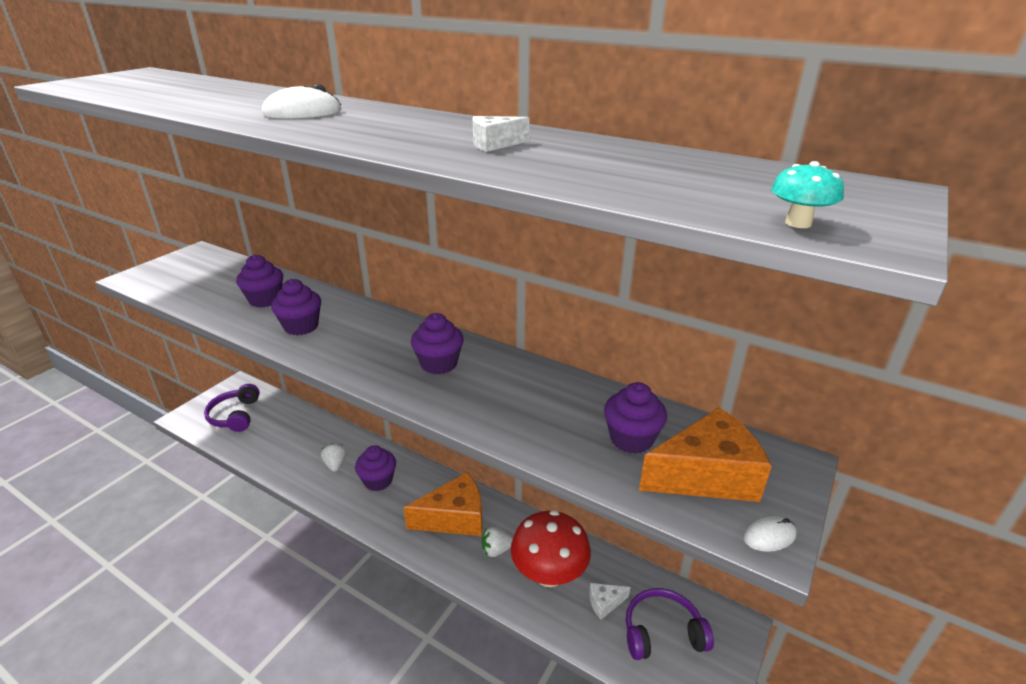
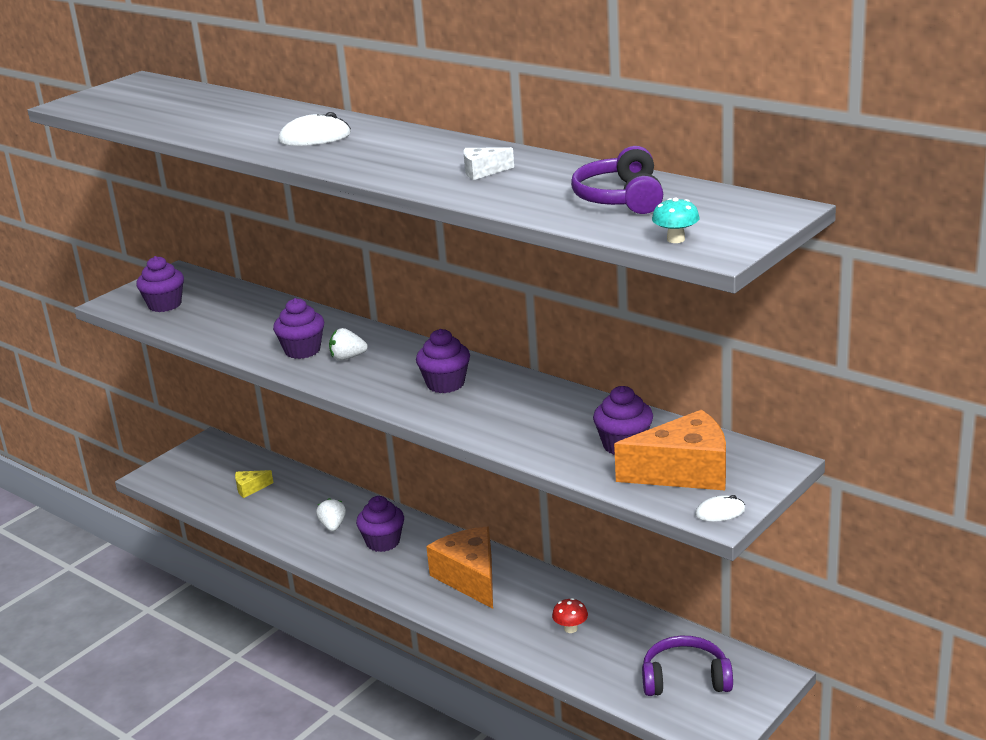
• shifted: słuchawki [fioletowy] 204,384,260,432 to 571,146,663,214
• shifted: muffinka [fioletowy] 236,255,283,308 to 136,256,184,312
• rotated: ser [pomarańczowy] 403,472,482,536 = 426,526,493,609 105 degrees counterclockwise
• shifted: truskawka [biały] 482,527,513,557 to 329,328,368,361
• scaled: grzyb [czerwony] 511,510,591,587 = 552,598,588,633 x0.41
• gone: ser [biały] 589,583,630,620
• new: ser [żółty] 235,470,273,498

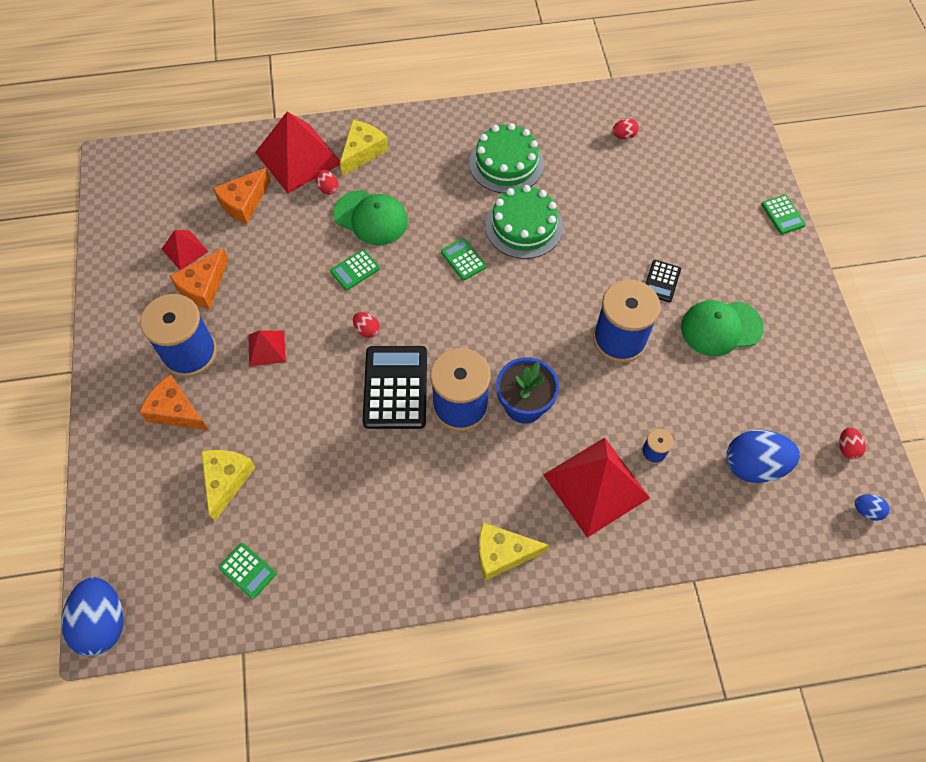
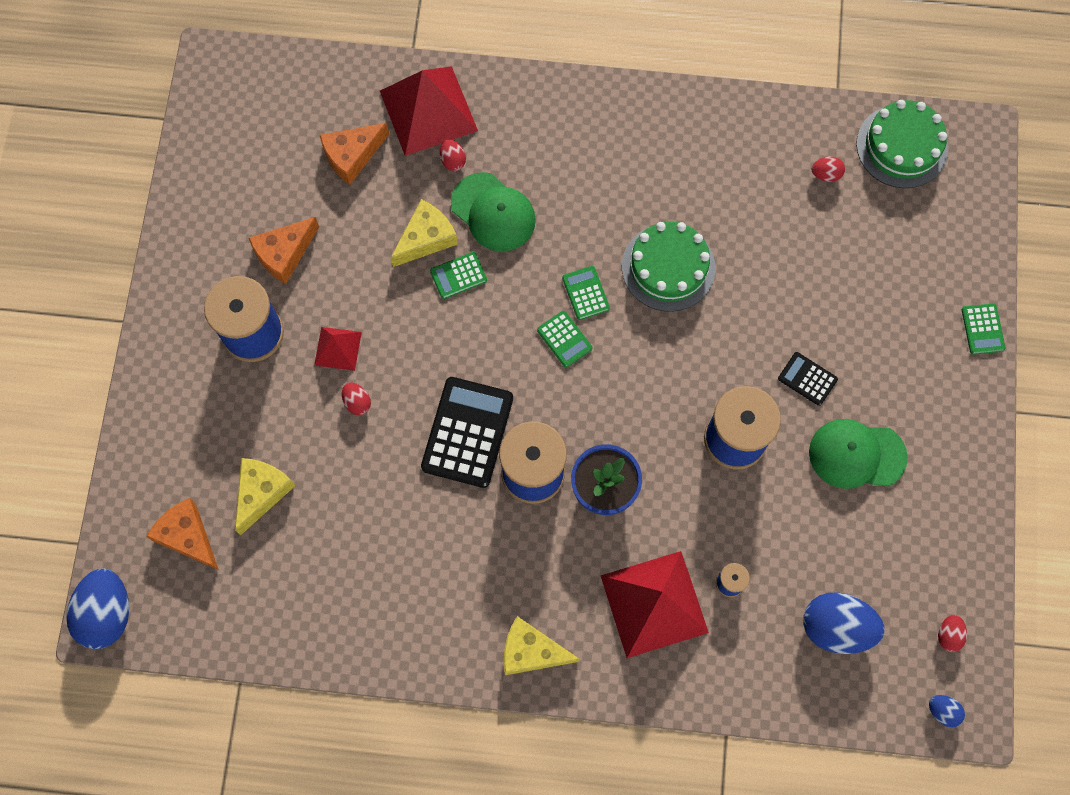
• shifted: ser [pomarańczowy] 139,374,208,430 to 146,498,219,570
• gone: piramida [czerwony] 162,230,209,270
• shifted: kalkulator [zielony] 219,543,276,599 to 537,311,592,367
• shifted: ser [żółty] 340,120,389,176 to 391,199,458,267
• shifted: jajko [czerwony] 353,312,380,338 to 342,383,371,415
• shifted: tort [zielony] 469,123,544,193 to 856,100,948,188
• rotated: kalkulator [czarny] 646,260,681,302 = 778,352,838,406 90 degrees clockwise

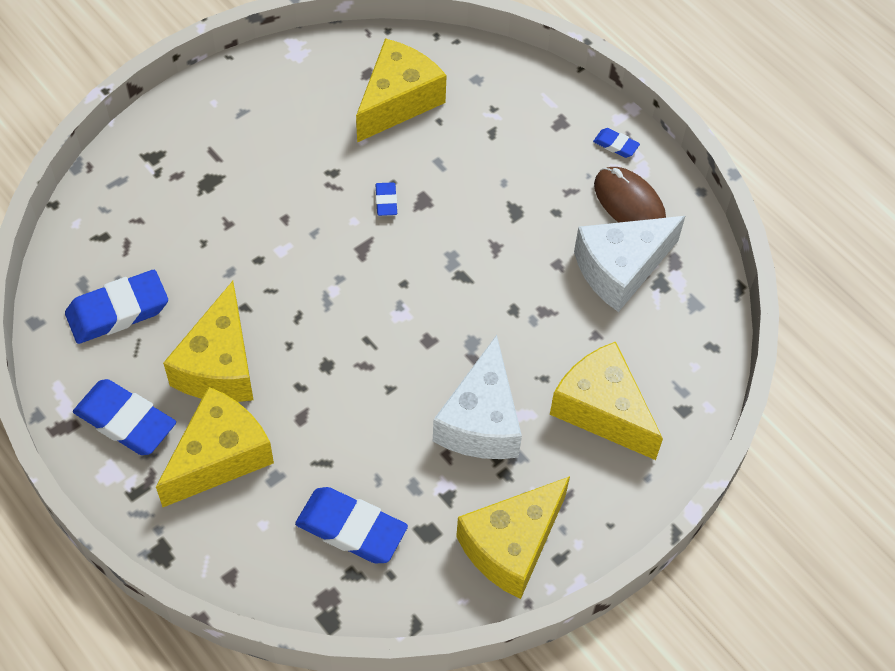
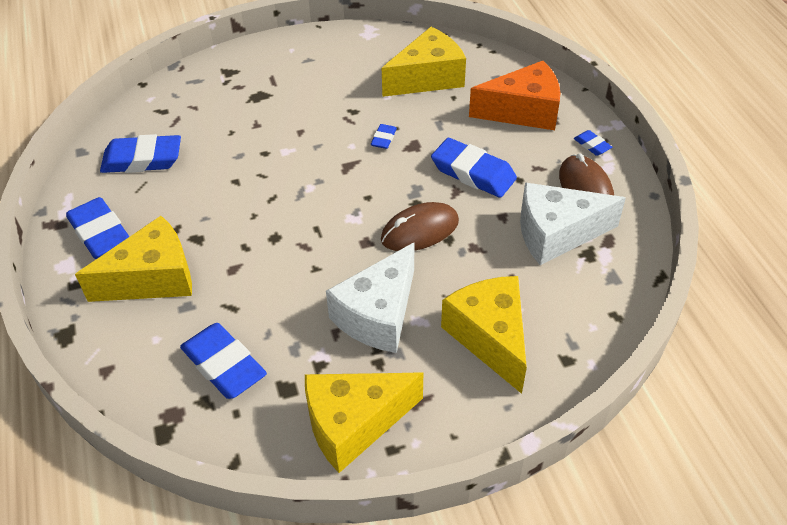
• gone: ser [żółty] 163,281,253,402
• new: myszka [brązowy] 381,202,459,251
• new: gumka do mazania [niebieski] 431,138,517,198
• new: ser [pomarańczowy] 469,61,560,130

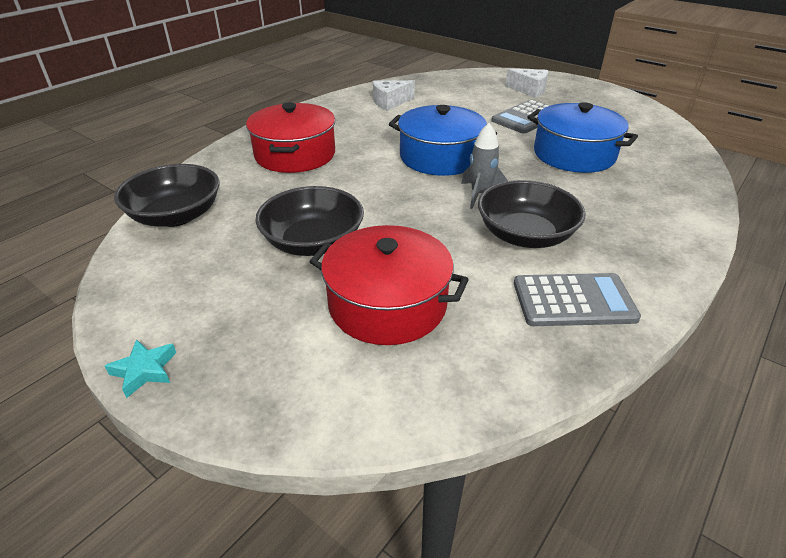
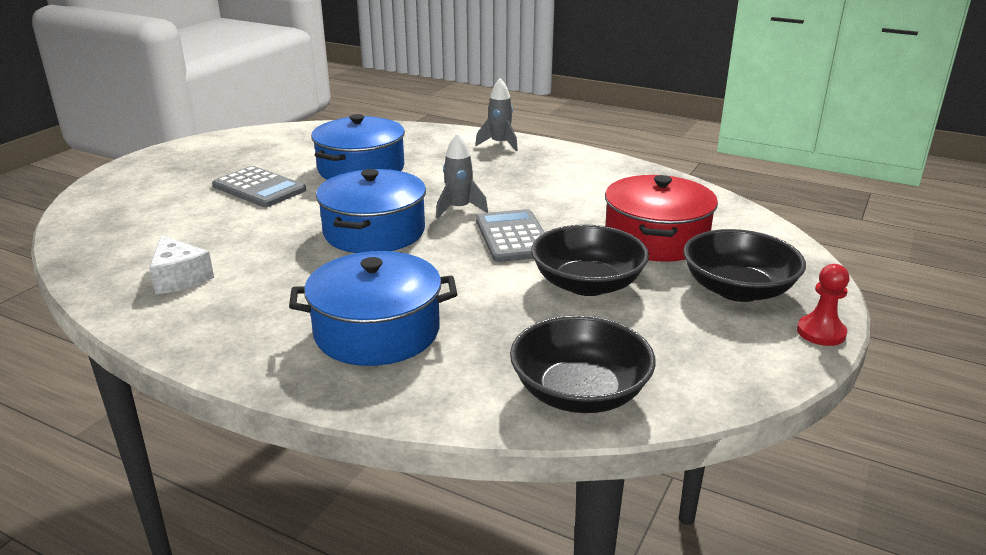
• swapped: gwiazda [turkusowy] 105,339,176,398 to pionek [czerwony] 797,264,850,346
• repainted: garnek [czerwony] 246,102,335,173 to garnek [niebieski] 289,251,457,366
• shifted: miska [czarny] 478,180,586,248 to 683,229,806,302
• gone: ser [biały] 505,69,548,98
• shifted: kalkulator [szary] 514,273,641,326 to 476,209,545,262
• new: rakieta [szary] 475,78,518,151

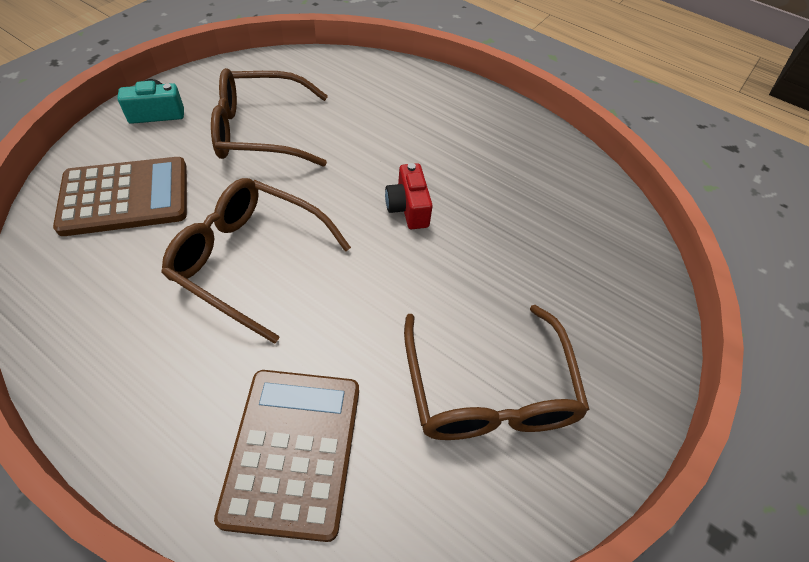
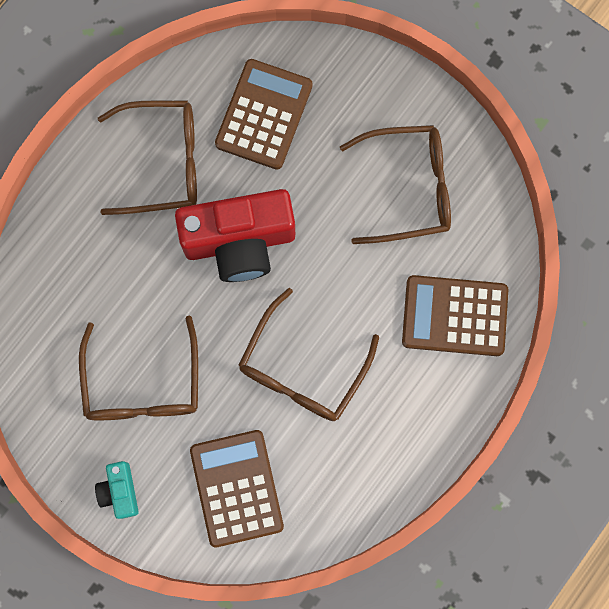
• scaled: aparat fotograficzny [czerwony] 385,163,433,229 = 175,189,295,282 x2.15
• new: okulary [brązowy] 98,101,197,215
• new: kalkulator [brązowy] 215,59,313,170

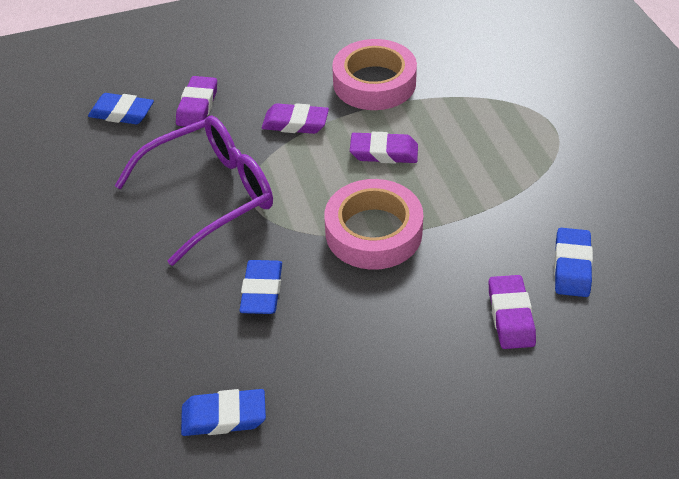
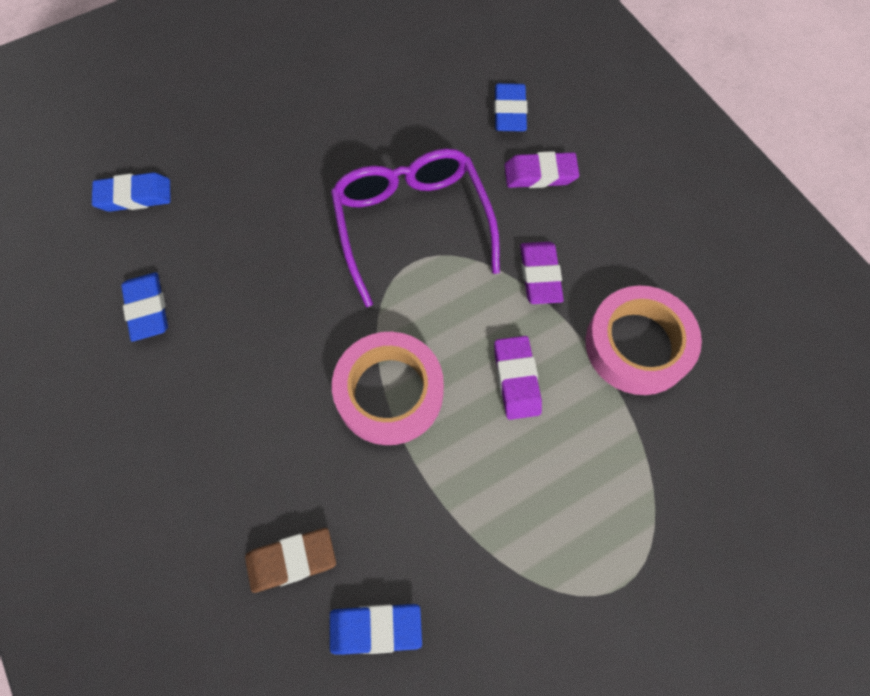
• rotated: okulary [fioletowy] 115,116,273,266 = 331,149,500,307 150 degrees counterclockwise
• shifted: gumka do mazania [niebieski] 240,260,282,314 to 92,173,170,212
• repainted: gumka do mazania [fioletowy] 488,275,536,349 to gumka do mazania [brązowy] 245,528,336,593

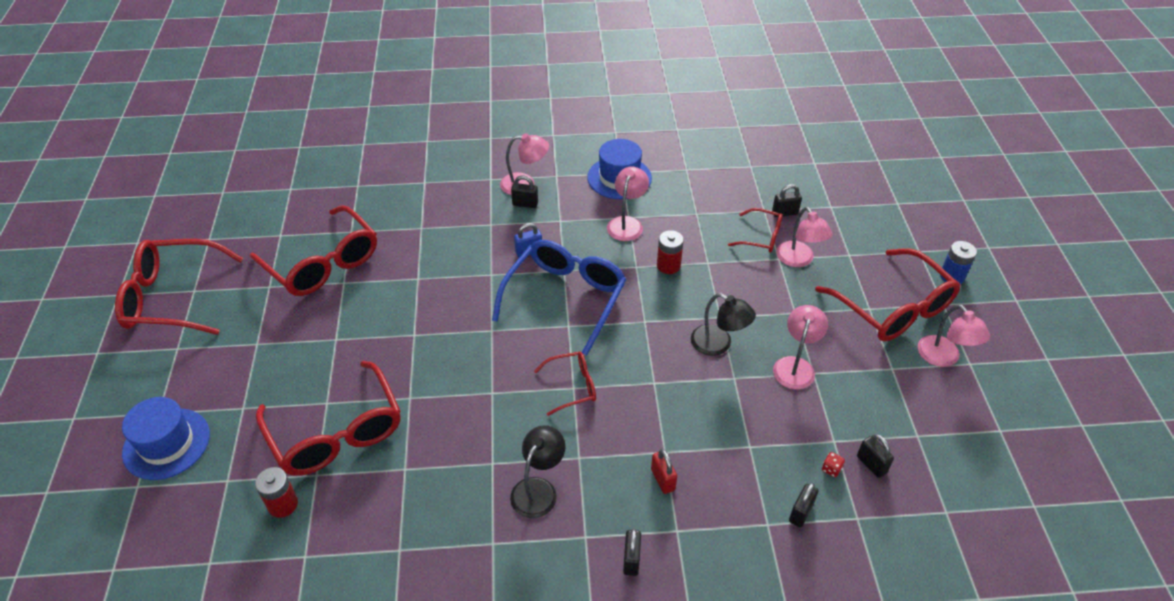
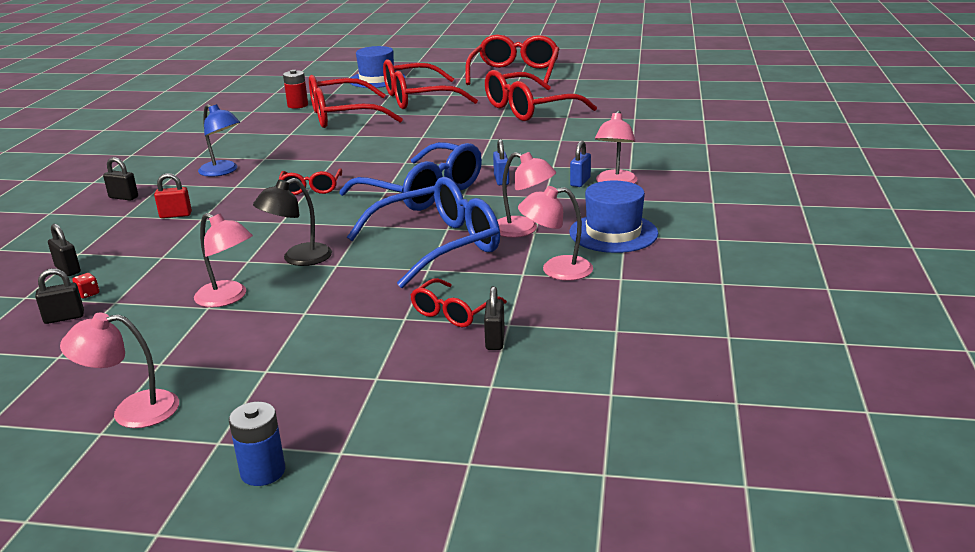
• repainted: lampka [czarny] 510,425,566,518 to lampka [niebieski] 198,104,240,177
• repainted: kłódka [czarny] 511,176,538,208 to kłódka [niebieski] 570,140,591,187
• swapped: bateria [czerwony] 657,230,684,274 to okulary [niebieski] 347,177,500,288
• shifted: lampka [różowy] 776,207,833,267 to 518,186,593,281
• shifted: okulary [czerwony] 815,248,961,342 to 383,59,478,109

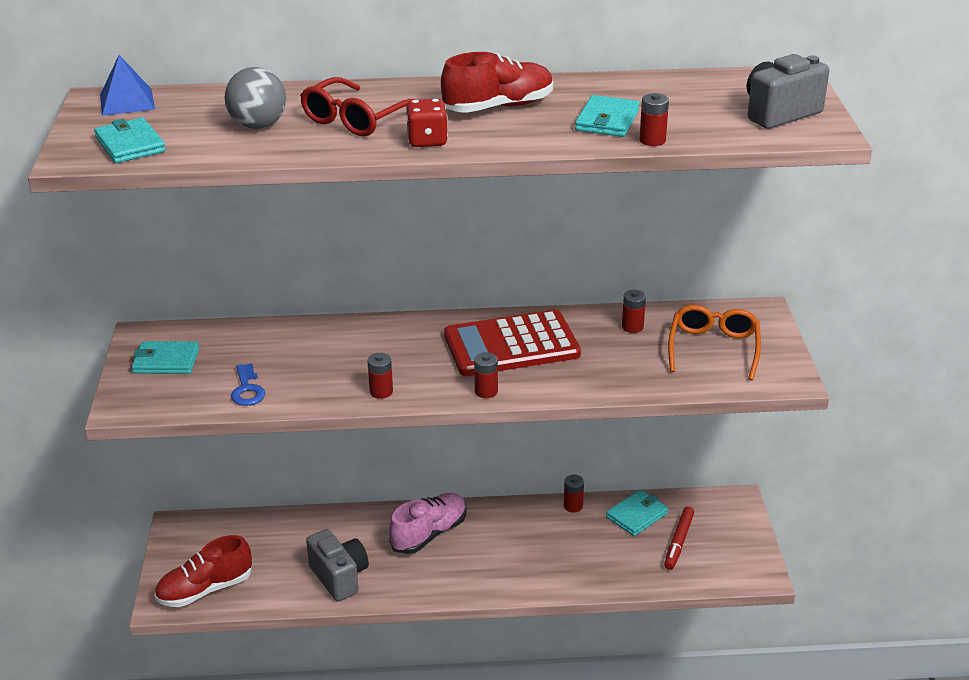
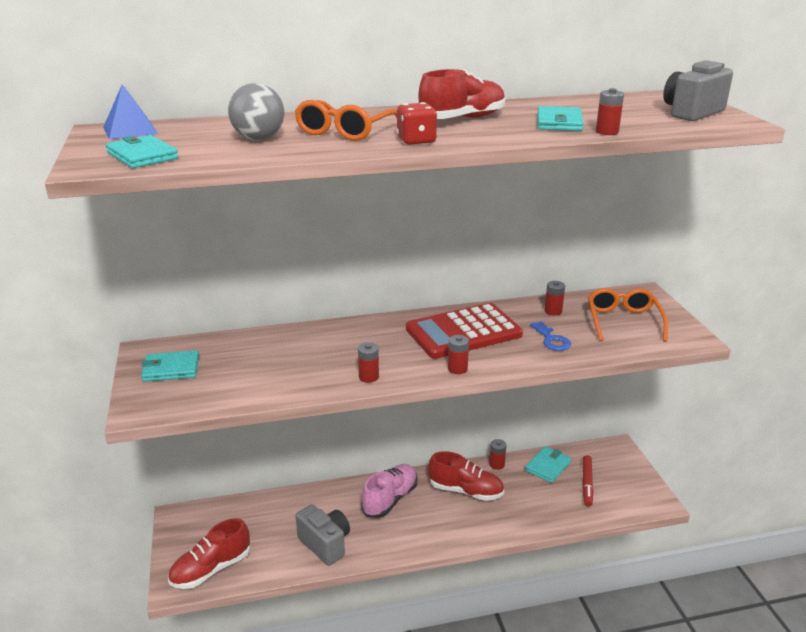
• shifted: klucz [niebieski] 231,363,265,406 to 530,321,571,351
• repainted: okulary [czerwony] 300,77,417,137 to okulary [pomarańczowy] 295,100,397,141
• new: but [czerwony] 428,451,504,501

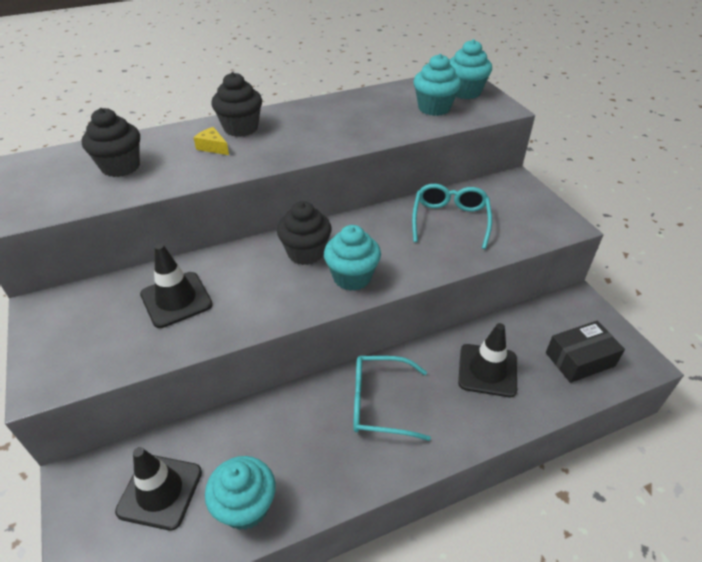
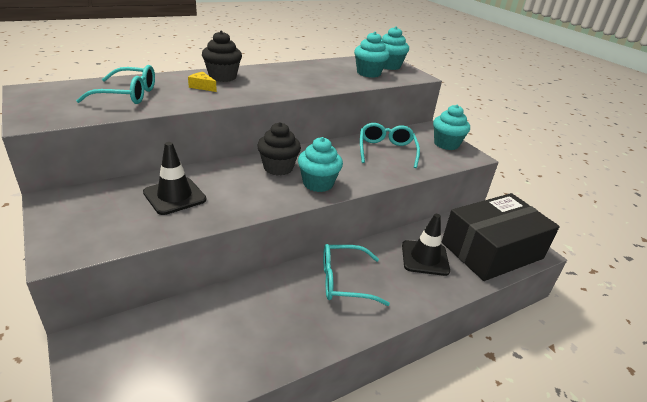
• swapped: muffinka [czarny] 82,108,140,177 to okulary [turkusowy] 76,65,155,104
• gone: pachołek [czarny] 115,447,202,530
• shifted: muffinka [turkusowy] 205,456,276,530 to 433,105,470,150
• scaled: pudełko [czarny] 546,321,625,383 = 442,193,560,281 x1.96

